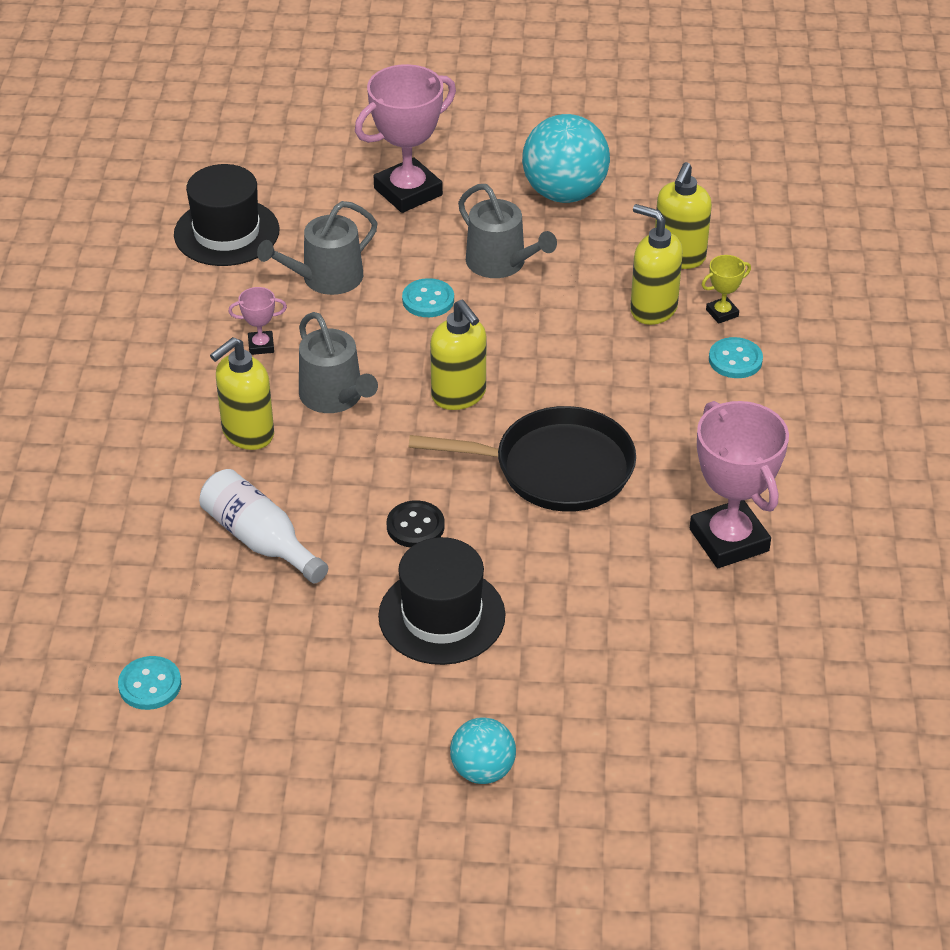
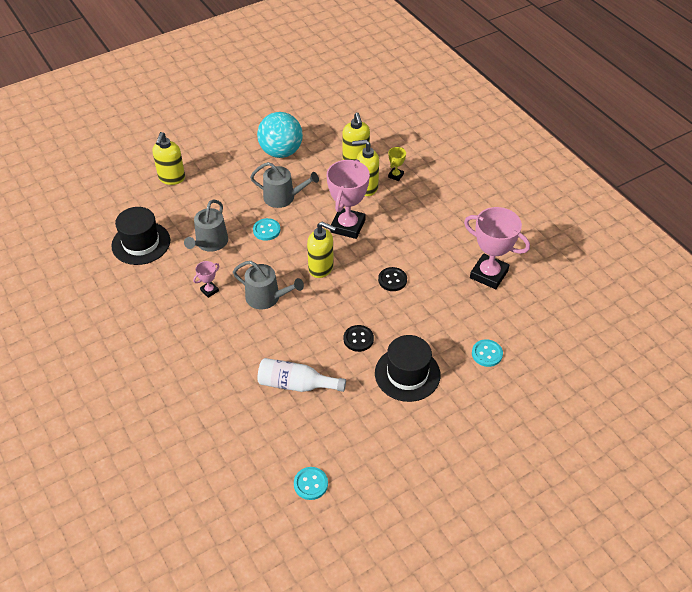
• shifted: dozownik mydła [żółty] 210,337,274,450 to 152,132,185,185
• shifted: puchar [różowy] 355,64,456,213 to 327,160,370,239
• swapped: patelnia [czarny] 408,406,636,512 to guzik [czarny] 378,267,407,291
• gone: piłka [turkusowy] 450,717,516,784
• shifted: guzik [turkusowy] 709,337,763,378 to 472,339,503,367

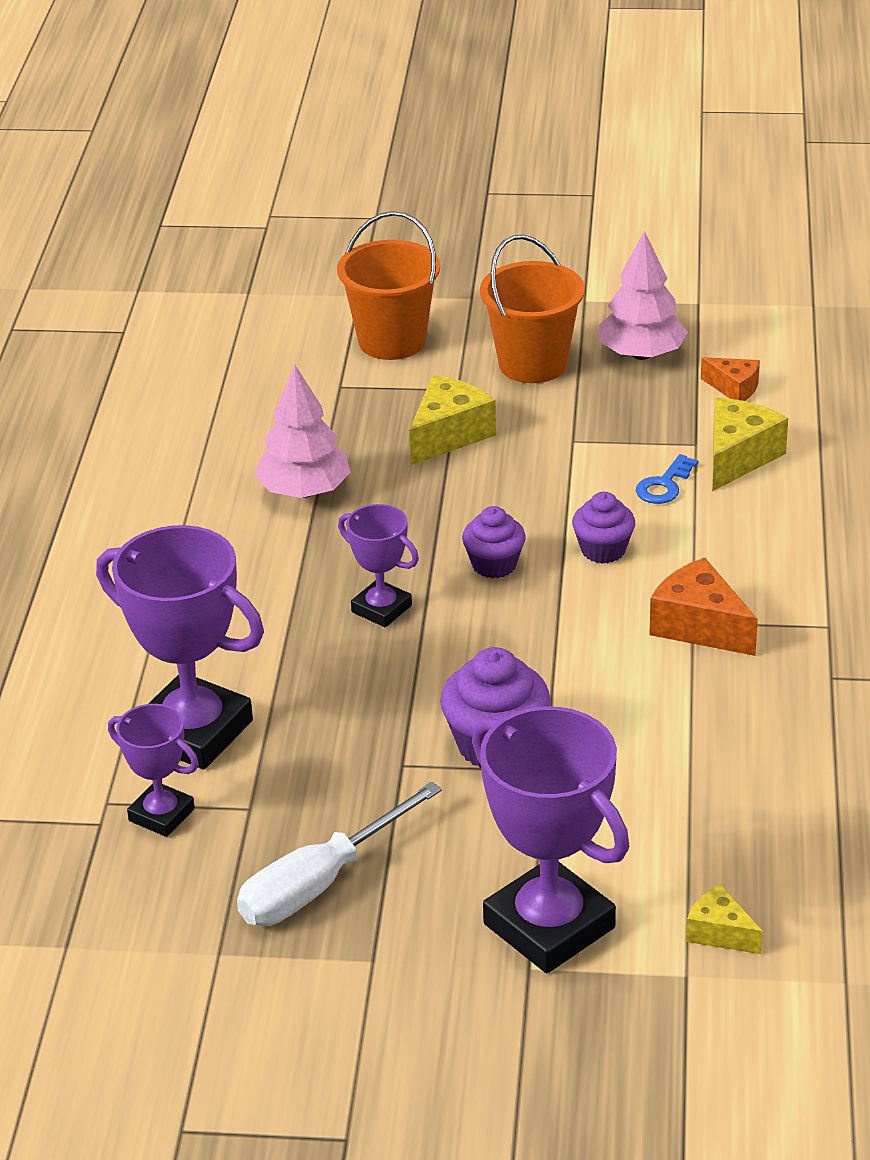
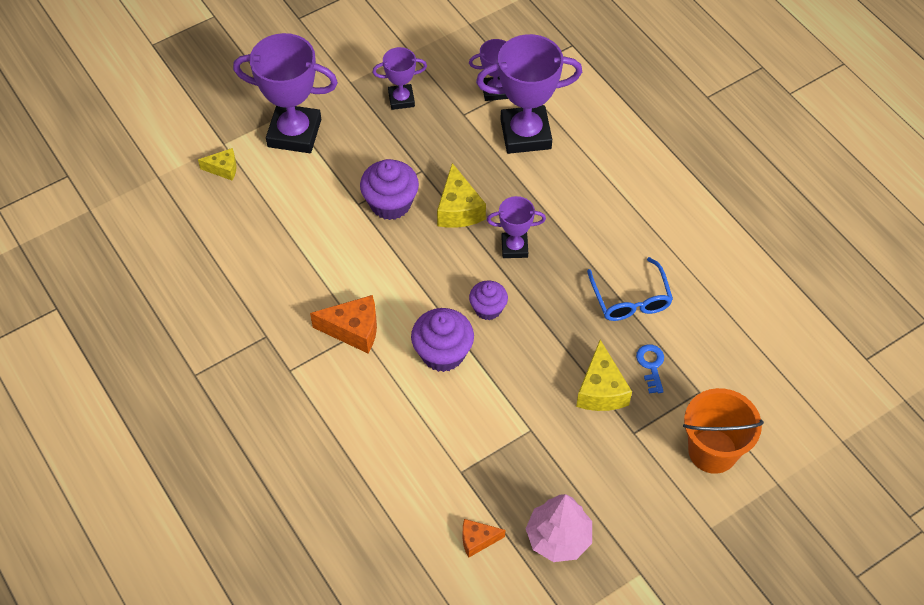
• swapped: śrubokręt [biały] 237,782,442,926 to puchar [fioletowy] 373,47,427,110
• swapped: drzewko [różowy] 254,365,351,498 to okulary [niebieski] 587,257,673,321
• gone: wiadro [pomarańczowy] 480,235,585,383
• scaled: muffinka [fioletowy] 572,492,635,563 = 411,308,474,372 x1.58
• shifted: klucz [niebieski] 636,454,698,504 to 636,344,664,394
• shifted: ser [żółty] 712,398,788,491 to 437,163,486,228

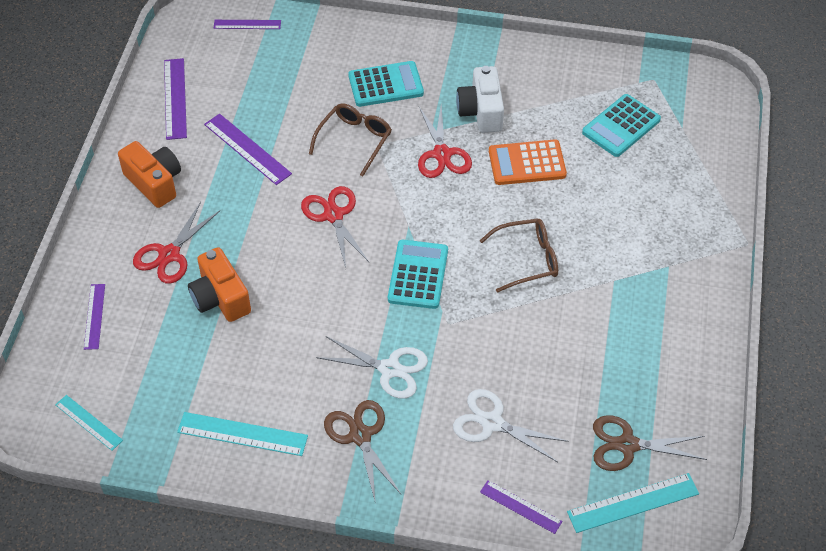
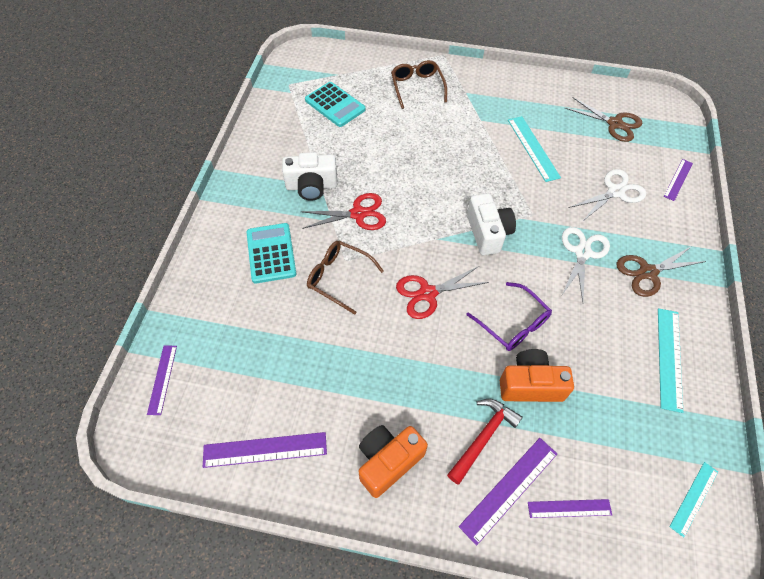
• swapped: nożyczki [czerwony] 133,202,220,284 to młotek [czerwony] 447,399,523,484
• rotated: aparat fotograficzny [pomarańczowy] 188,247,251,322 = 500,349,574,402 150 degrees counterclockwise
• shifted: linijka [fioletowy] 204,114,292,185 to 459,438,557,546
• swapped: kalkulator [turkusowy] 388,240,448,309 to aparat fotograficzny [biały] 467,193,516,255
• rotated: nożyczki [biały] 453,389,568,462 = 569,169,646,222 150 degrees counterclockwise
• shifted: okulary [brązowy] 479,218,558,292 to 391,60,447,109
• gone: kalkulator [pomarańczowy] 489,139,567,185
• shifted: linijka [turkusowy] 567,473,699,533 to 508,116,561,182
• rotated: nożyczki [brązowy] 593,415,707,471 = 565,97,642,142 60 degrees counterclockwise
• new: okulary [fioletowy] 466,282,552,351

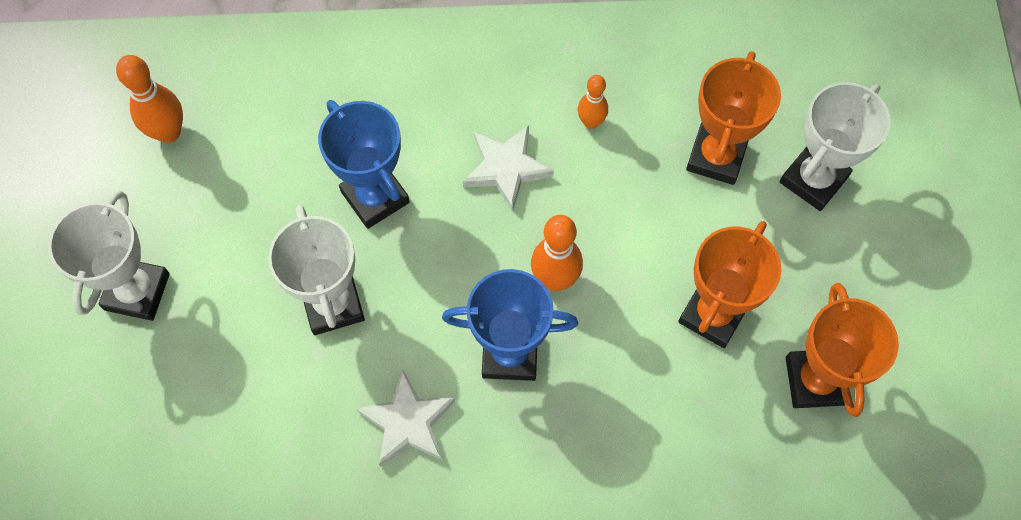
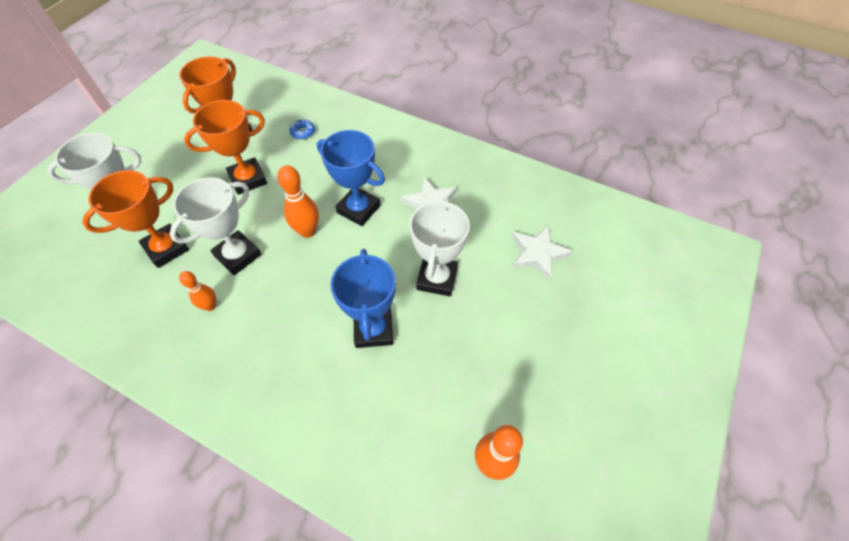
• shifted: puchar [biały] 48,190,170,321 to 170,177,262,275
• shifted: gwiazda [biały] 463,125,554,212 to 512,225,573,281
• new: donut [niebieski] 289,119,315,139

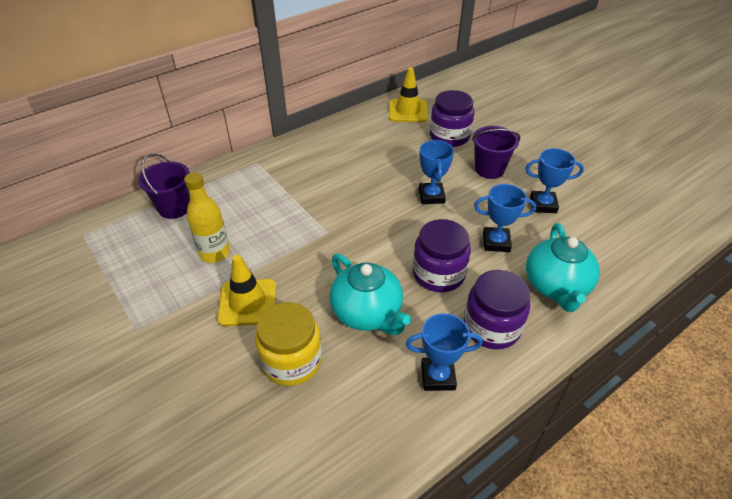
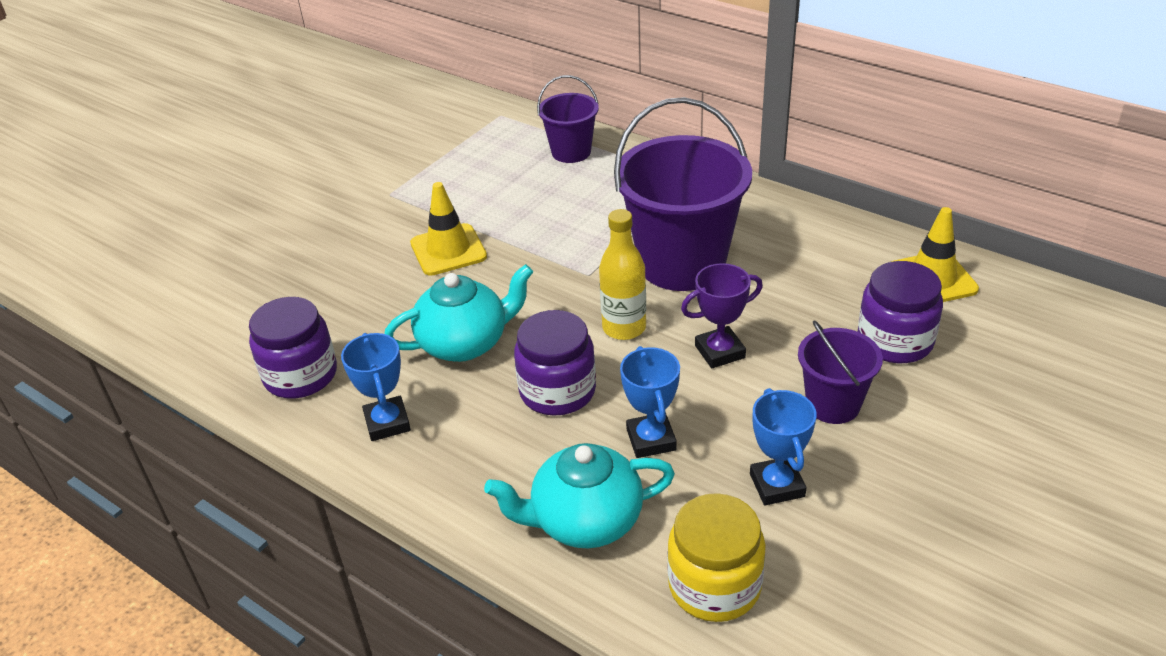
• shifted: butelka [żółty] 184,172,230,263 to 599,209,646,340
• shifted: słoik [żółty] 255,302,322,386 to 667,493,766,622
• rotated: imbryk [turkusowy] 330,254,411,335 = 384,264,533,362 150 degrees counterclockwise
• repainted: puchar [niebieski] 419,140,454,204 to puchar [fioletowy] 681,263,763,368
• shifted: słoik [fioletowy] 464,270,530,349 to 249,297,337,398
• new: wiadro [fioletowy] 614,97,752,291

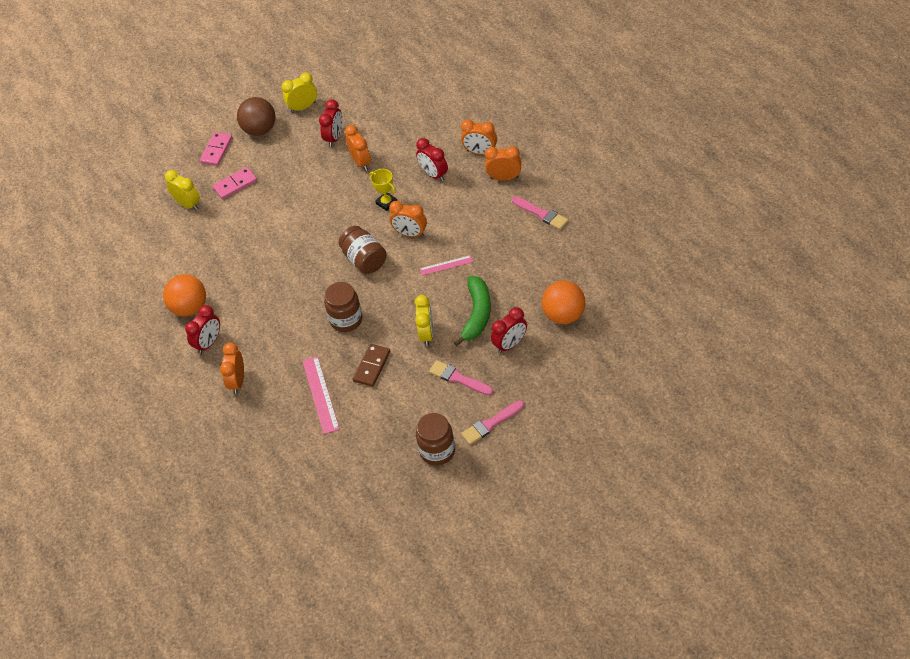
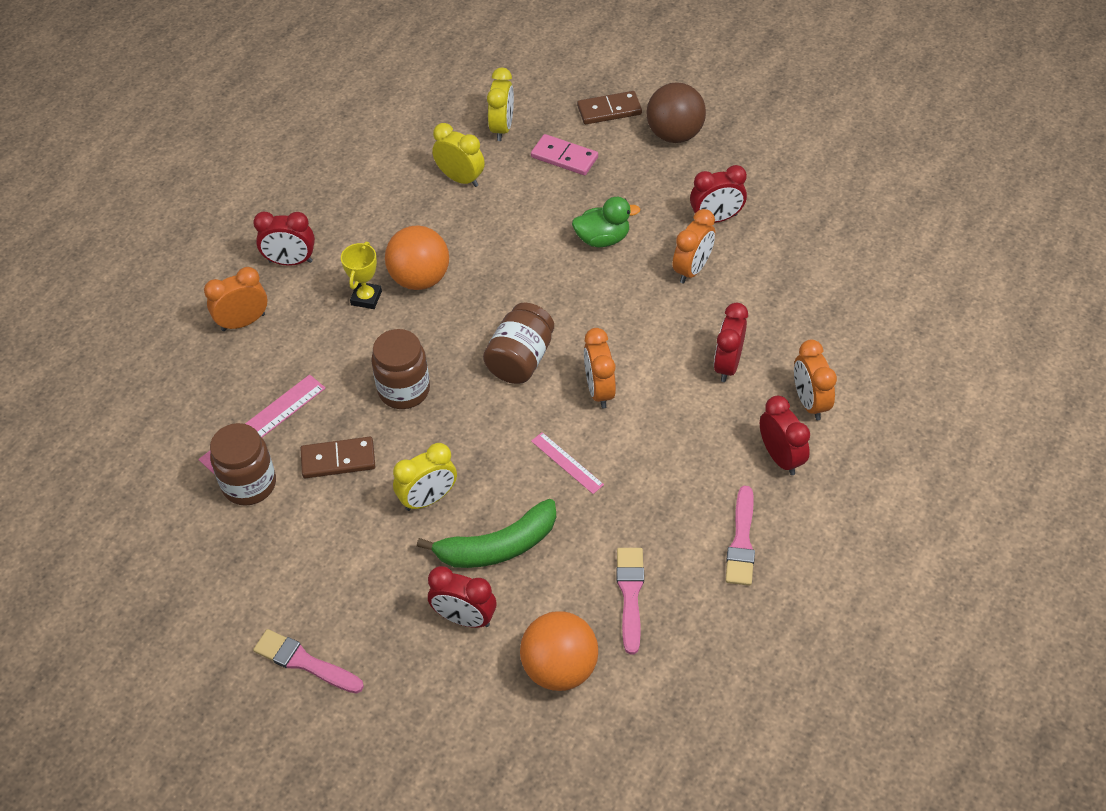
• shifted: piłka [pomarańczowy] 163,274,206,316 to 385,225,449,290
• repainted: kostka domina [różowy] 200,132,233,166 to kostka domina [brązowy] 577,91,642,124
• shifted: budzik [żółty] 282,72,317,113 to 432,123,485,187
• shifted: puchar [żółty] 370,169,397,211 to 341,242,382,309
• shifted: słoik [brązowy] 416,413,455,466 to 210,423,276,506
• shifted: pędzel [różowy] 429,360,493,395 to 616,548,644,654
• repainted: budzik [pomarańczowy] 485,146,521,181 to budzik [czerwony] 760,396,810,475
• new: kaczka [zielony] 572,197,640,247

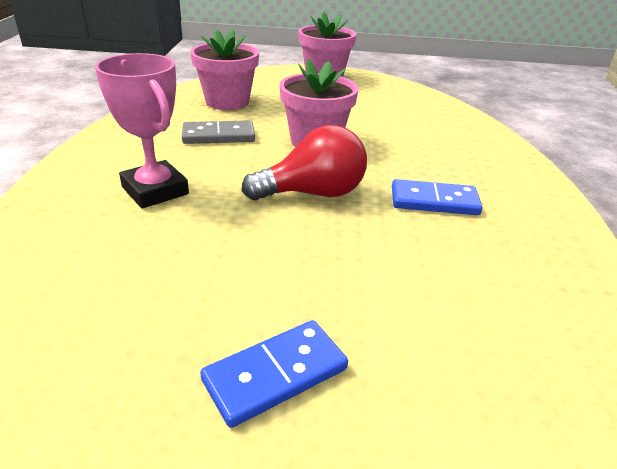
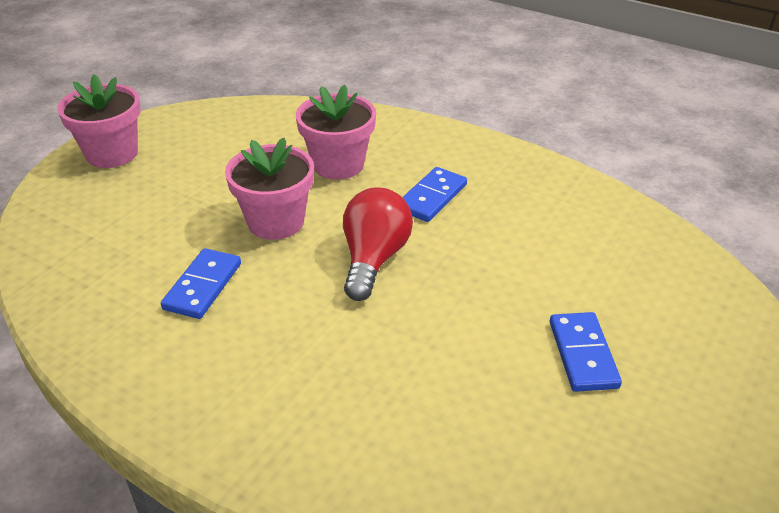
• gone: puchar [różowy] 95,53,189,208
• repainted: kostka domina [szary] 182,121,255,144 to kostka domina [niebieski] 161,248,241,319
• shifted: doniczka [różowy] 190,28,259,110 to 296,85,376,180

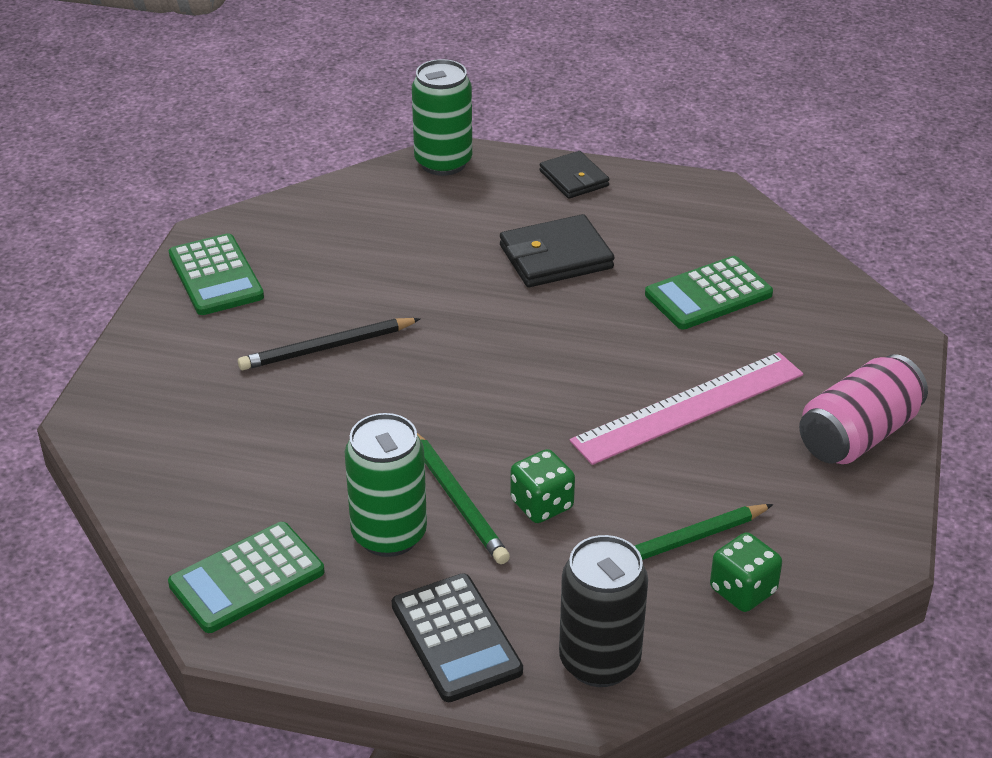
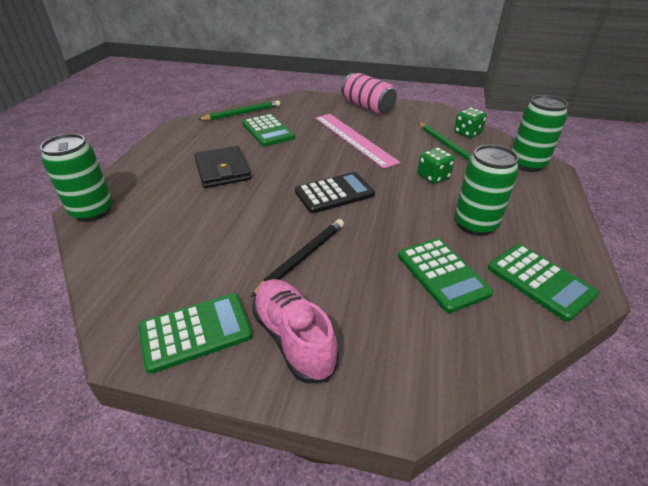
• rotated: ołówek [czarny] 238,318,421,370 = 251,219,344,297 120 degrees counterclockwise
• shifted: kalkulator [czarny] 392,573,523,702 to 295,172,375,213
• shifted: ołówek [zielony] 417,433,510,564 to 198,100,280,120
• gone: portfel [czarny] 539,151,610,199
• repainted: puszka [czarny] 559,535,648,687 to puszka [zielony] 512,95,568,172
• new: but [różowy] 252,279,339,384
• new: kalkulator [zielony] 398,238,493,313

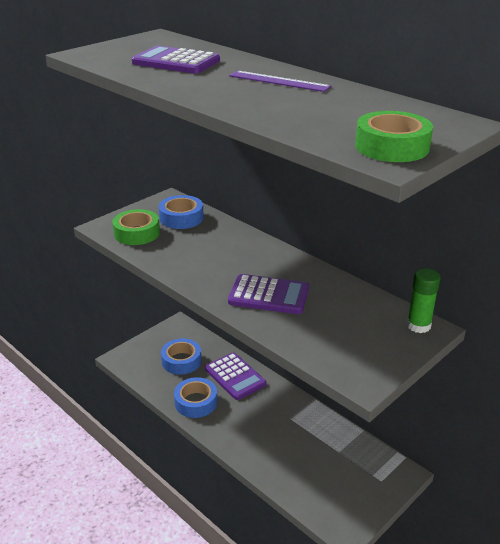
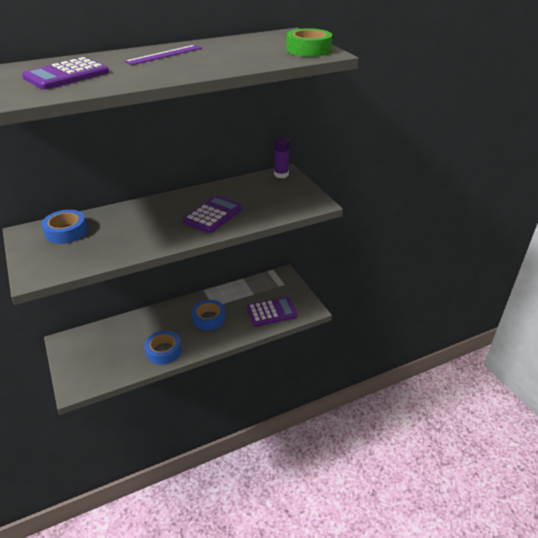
• gone: taśma klejąca [zielony] 112,209,160,245
• shifted: taśma klejąca [niebieski] 161,338,202,375 to 192,300,225,330
• shifted: kalkulator [fioletowy] 205,353,266,400 to 246,297,297,327
• repainted: klej w sztyfcie [zielony] 407,268,441,333 to klej w sztyfcie [fioletowy] 274,136,290,178

